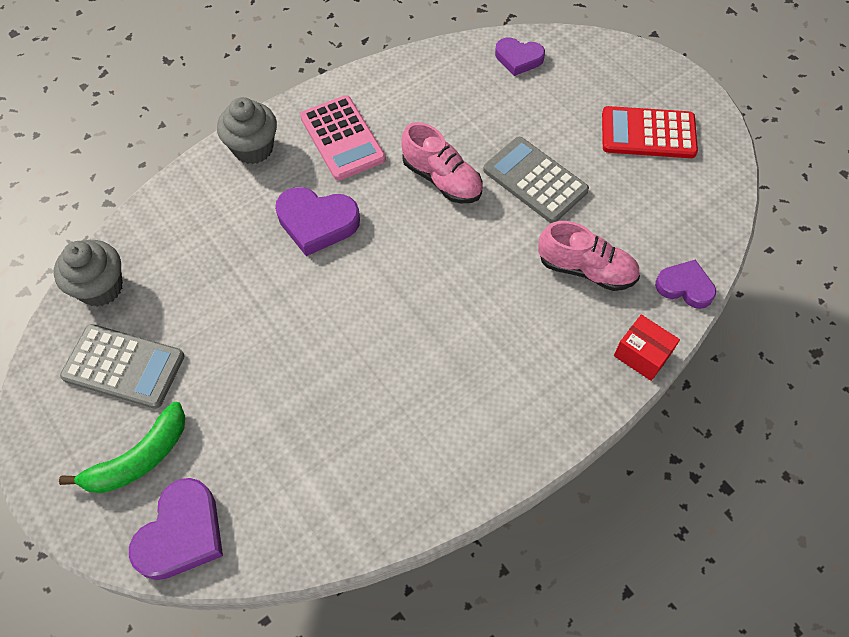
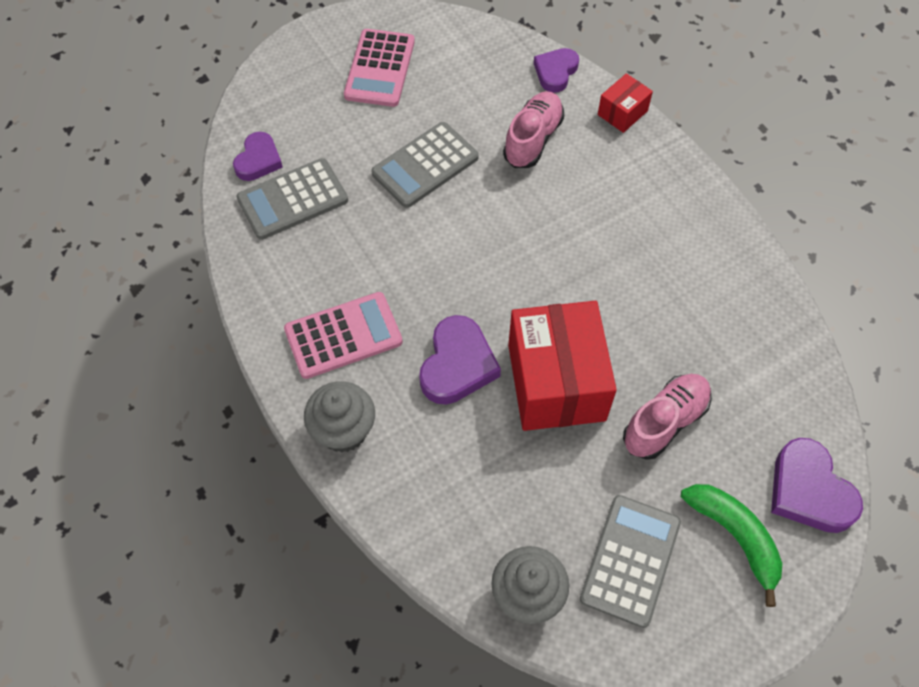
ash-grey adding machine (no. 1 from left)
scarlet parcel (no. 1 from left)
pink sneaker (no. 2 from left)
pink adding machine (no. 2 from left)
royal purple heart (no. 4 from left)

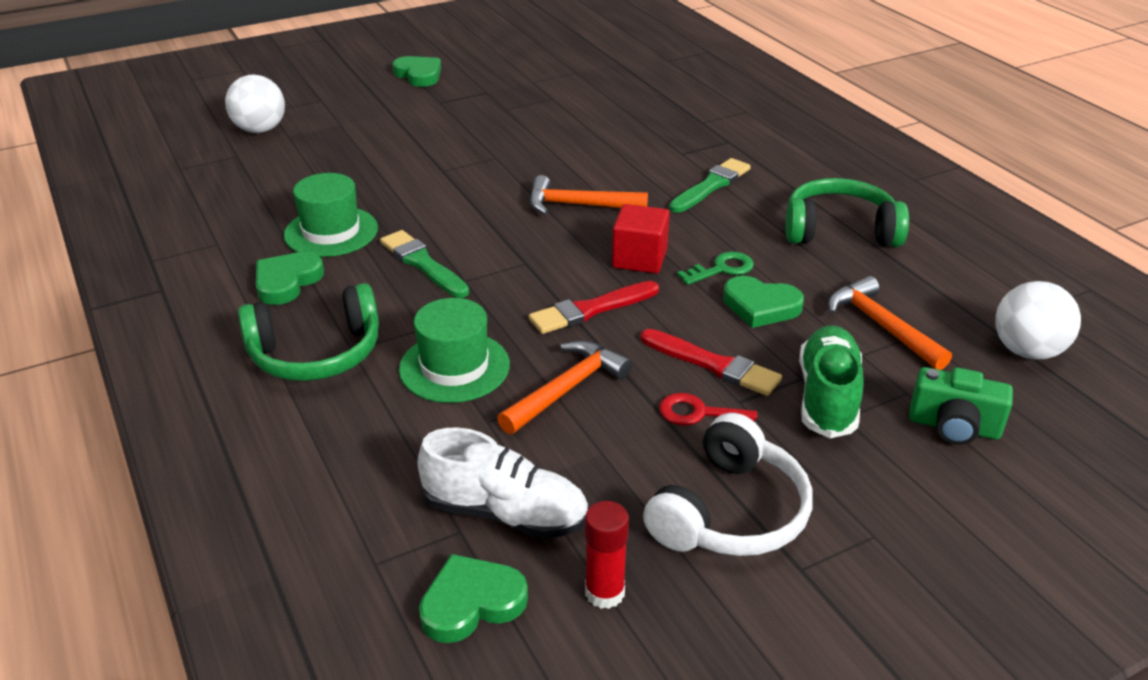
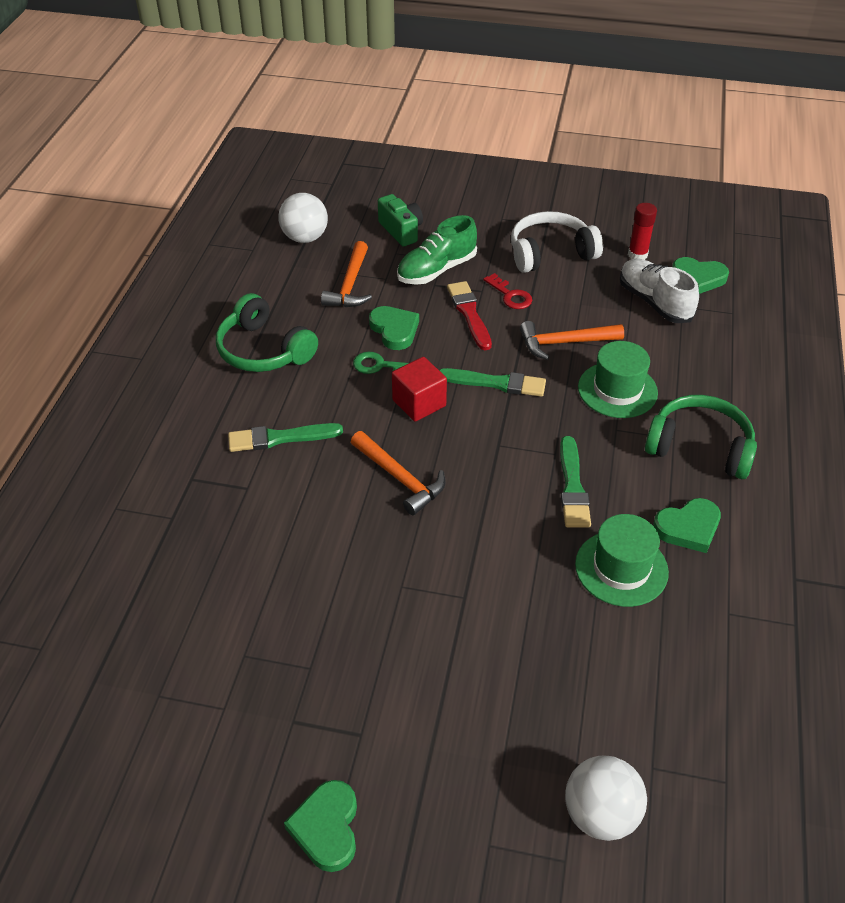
green paint brush (no. 2 from left)

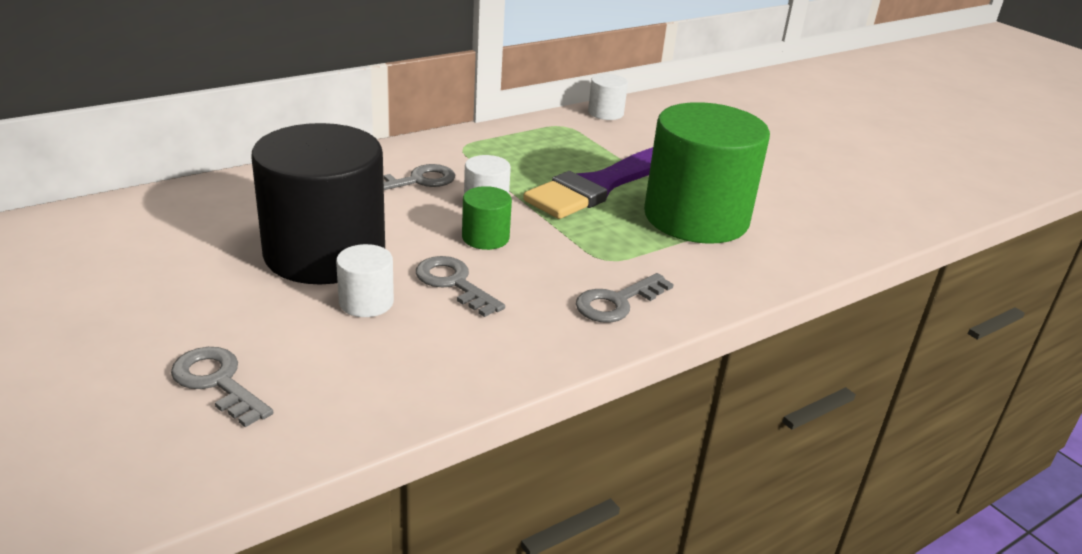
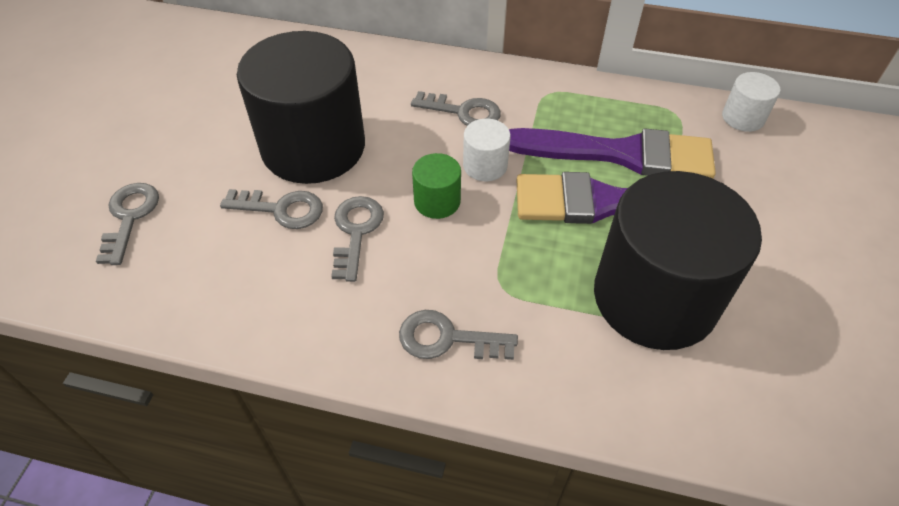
royal purple paint brush (no. 2 from left)
ash-grey door key (no. 2 from left)
black cylinder shape (no. 2 from left)

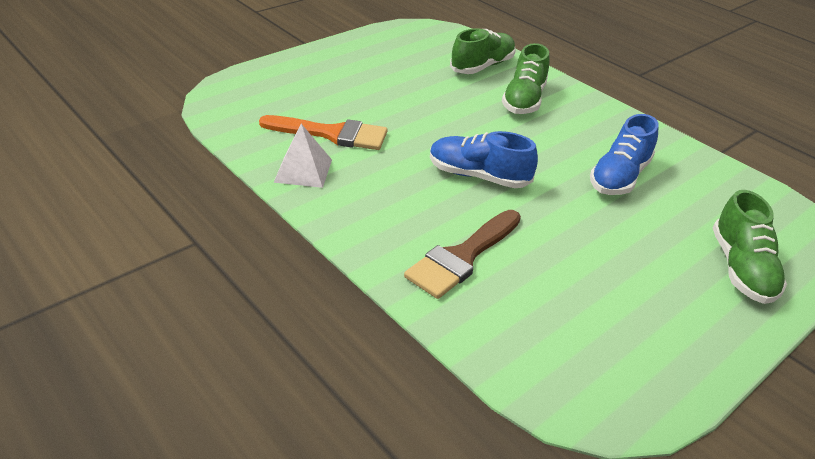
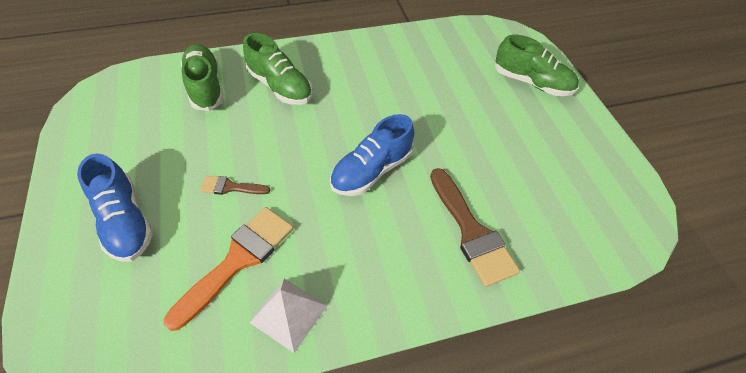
dark brown paint brush (no. 1 from left)
blue sneaker (no. 1 from left)

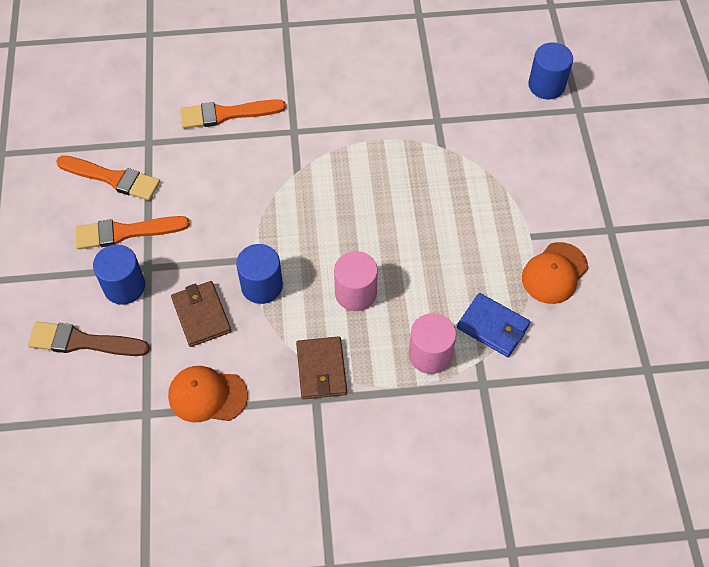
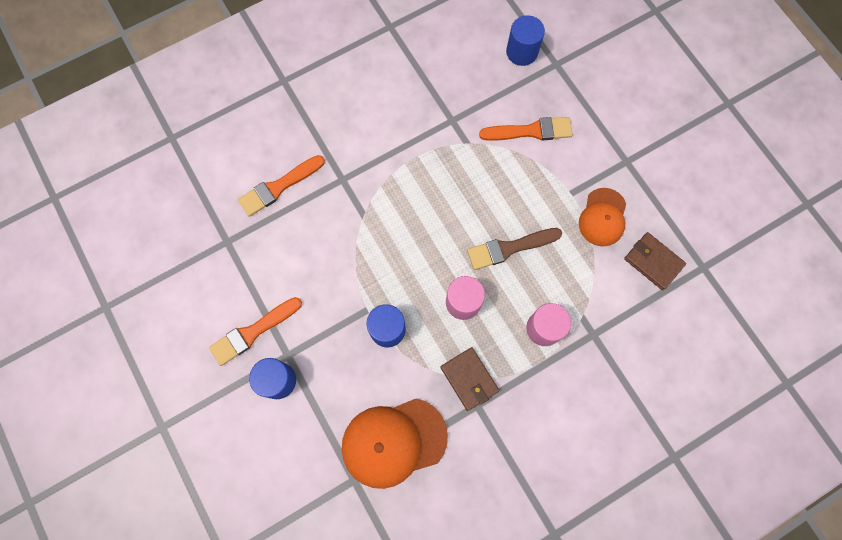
blue wallet
dark brown paint brush
orange-coloured paint brush (no. 3 from left)
dark brown wallet (no. 2 from left)
orange-coloured peaked cap (no. 1 from left)

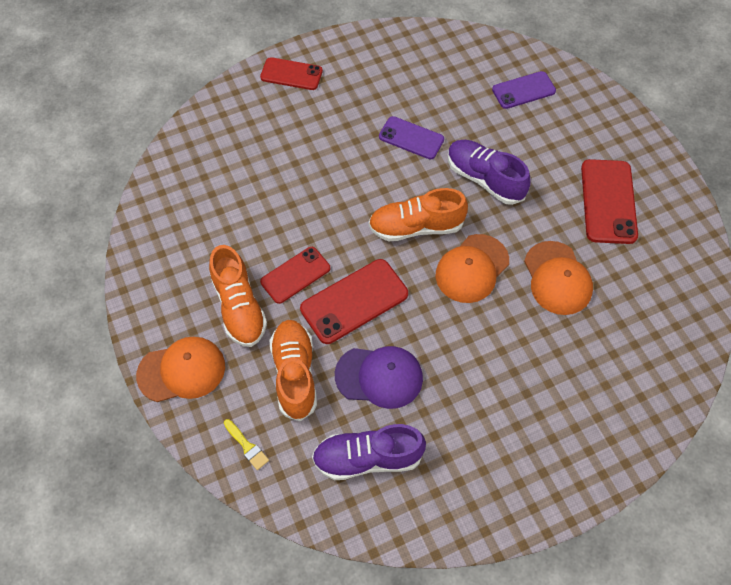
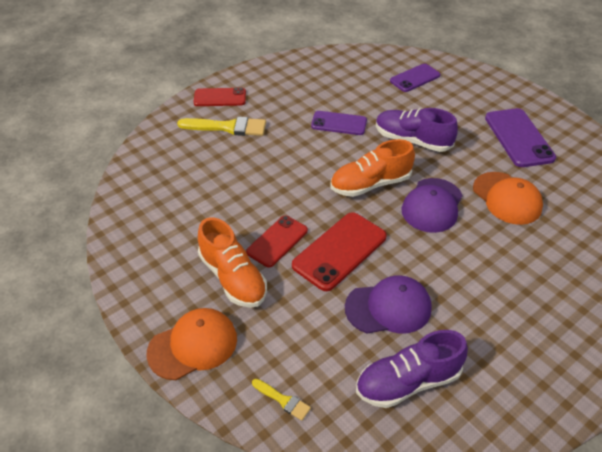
orange-coloured sneaker (no. 2 from left in the first image)
yellow paint brush (no. 1 from left)
royal purple peaked cap (no. 2 from left)
royal purple smartphone (no. 3 from left)

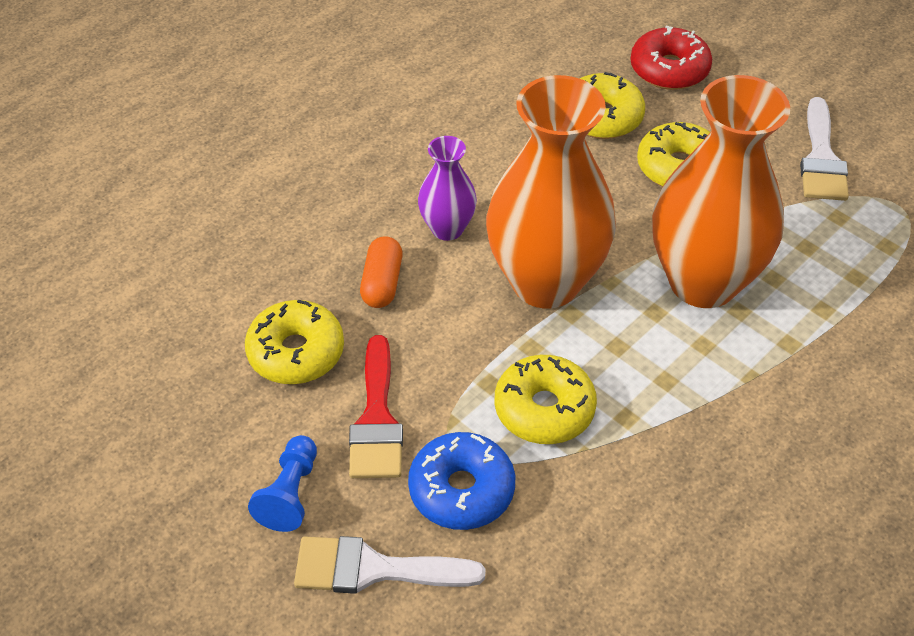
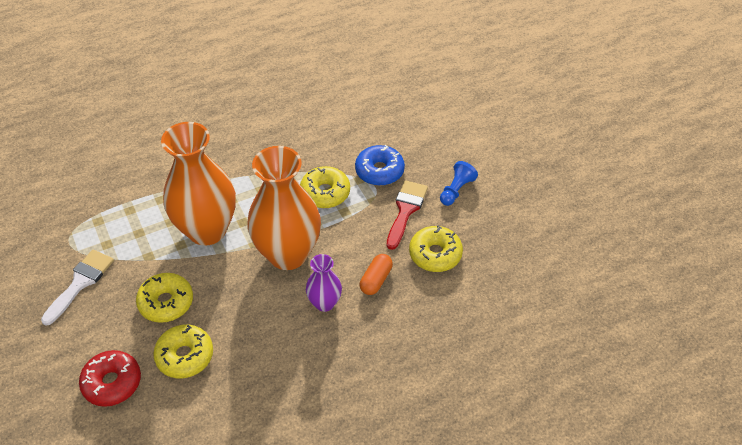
pure white paint brush (no. 1 from left in the first image)

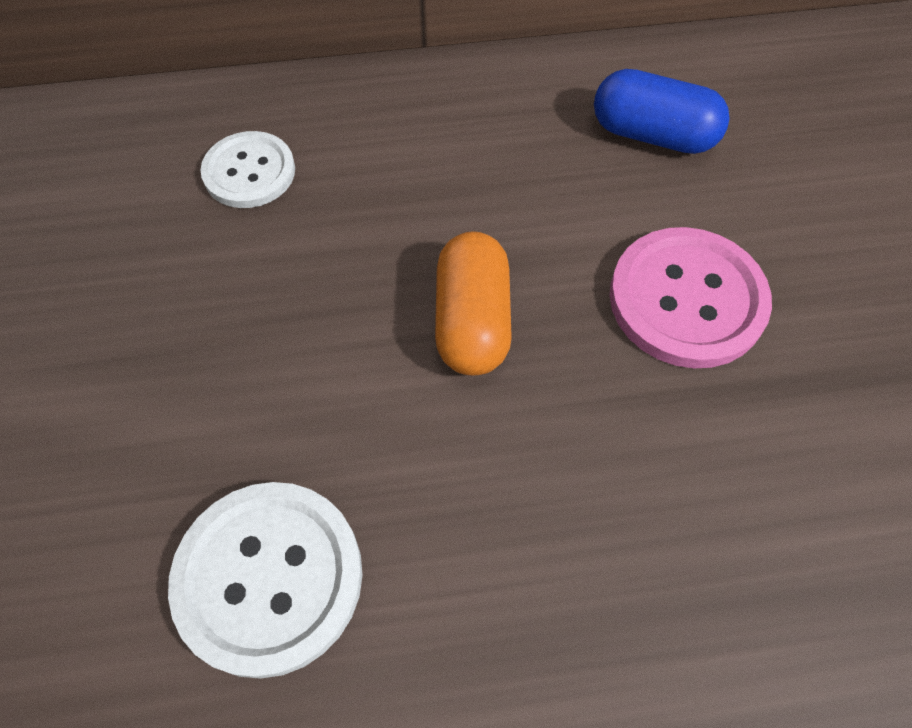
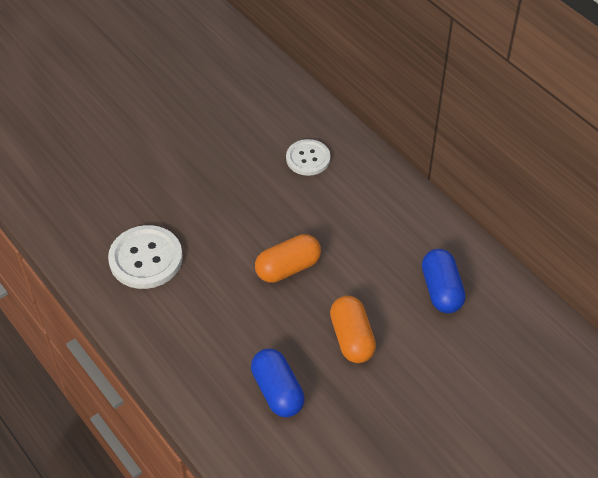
blue pill (no. 1 from left)
orange-coloured pill (no. 2 from left)

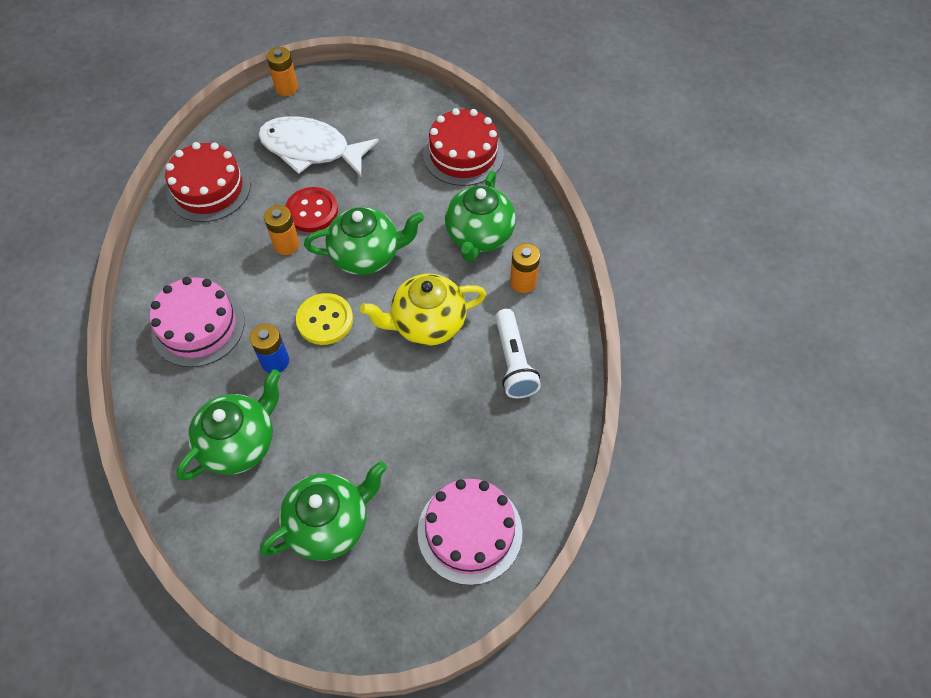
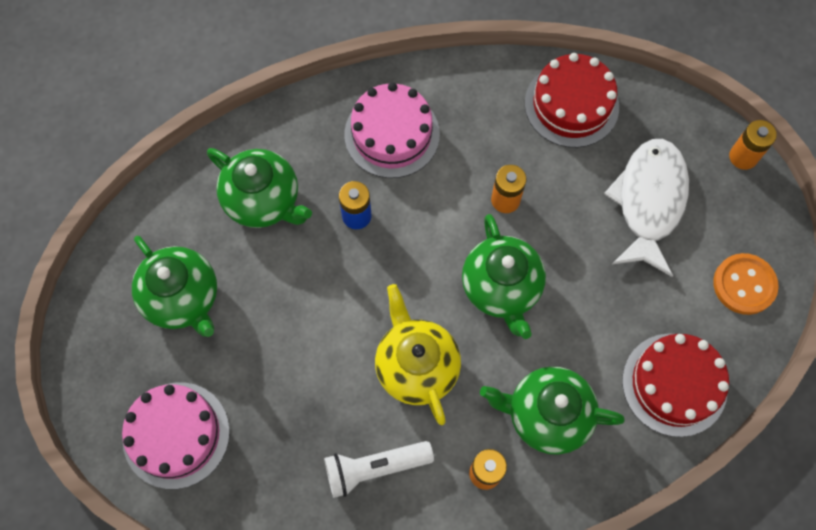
scarlet shirt button
yellow shirt button
orange-coloured shirt button

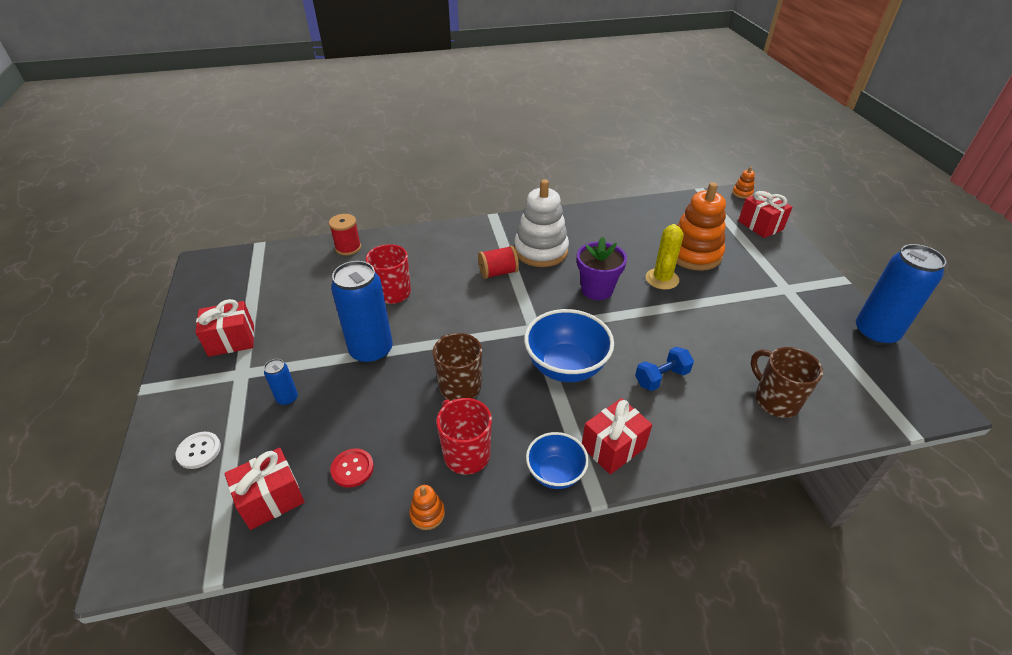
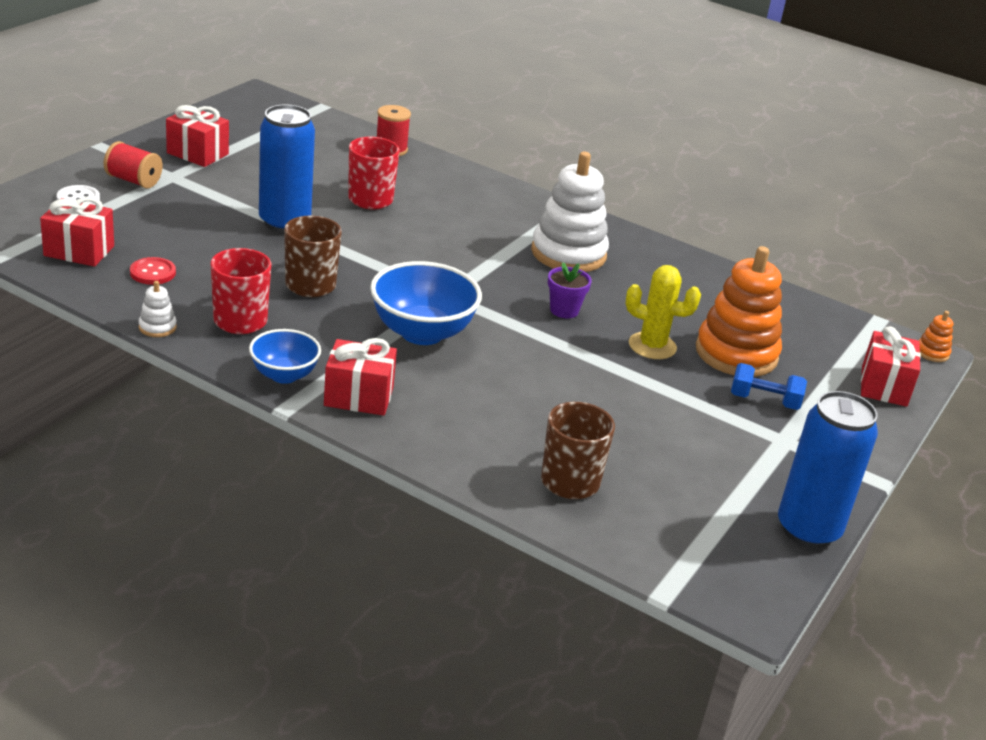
blue tin (no. 1 from left in the first image)
scarlet bobbin (no. 1 from left)
blue hand weight
pure white ring stacker (no. 1 from left)
yellow saguaro cactus
royal purple potted plant

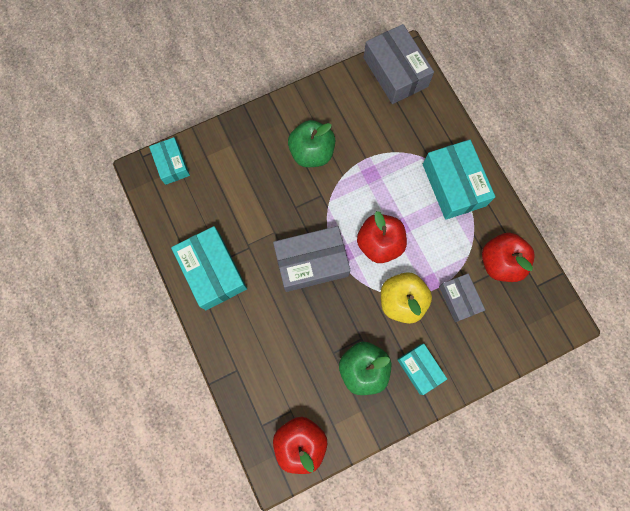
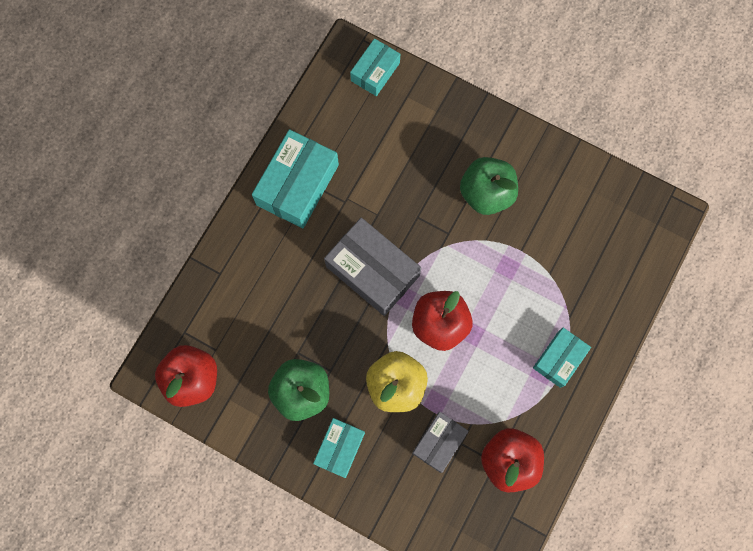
ash-grey parcel (no. 2 from left in the first image)
teal parcel (no. 4 from left)

